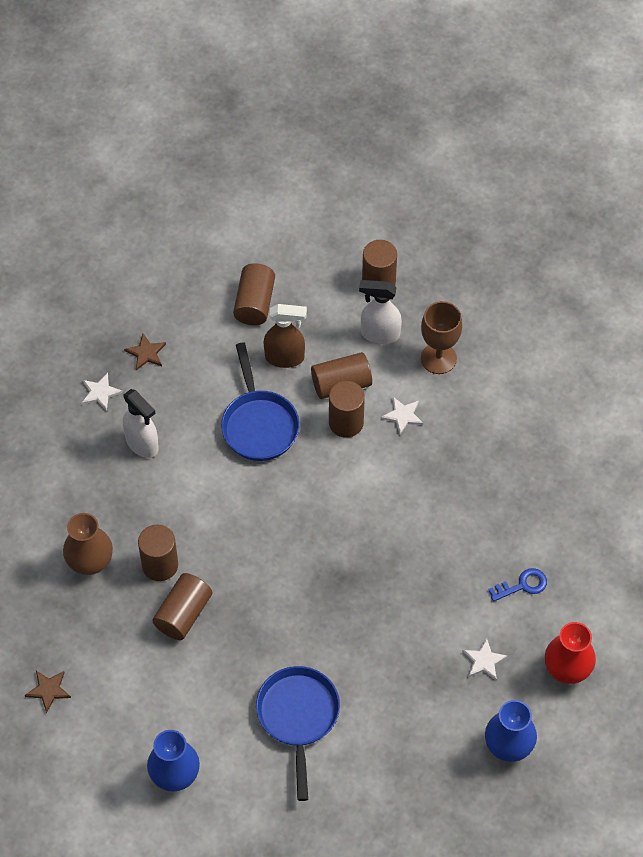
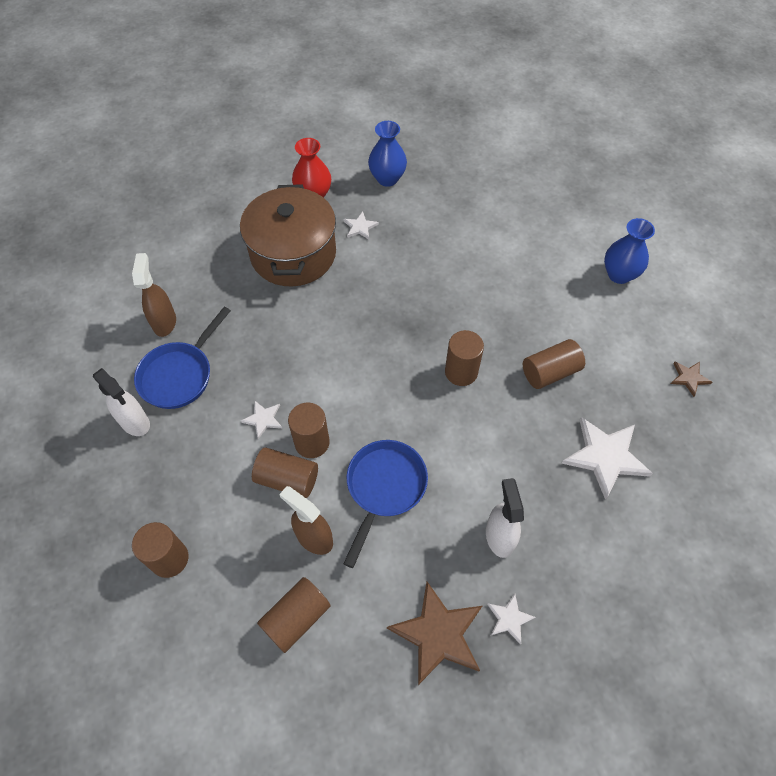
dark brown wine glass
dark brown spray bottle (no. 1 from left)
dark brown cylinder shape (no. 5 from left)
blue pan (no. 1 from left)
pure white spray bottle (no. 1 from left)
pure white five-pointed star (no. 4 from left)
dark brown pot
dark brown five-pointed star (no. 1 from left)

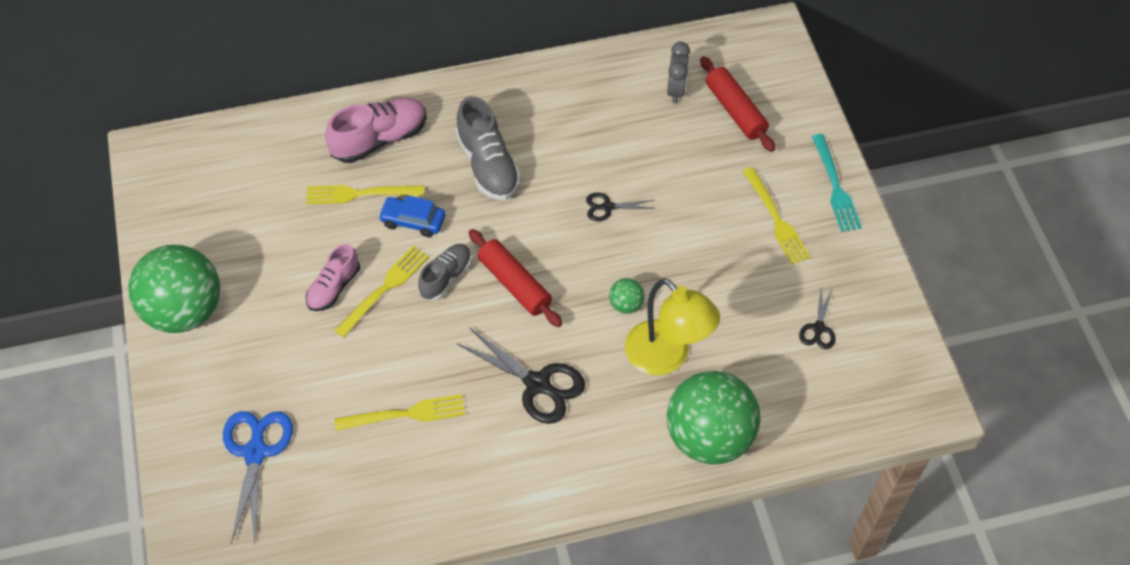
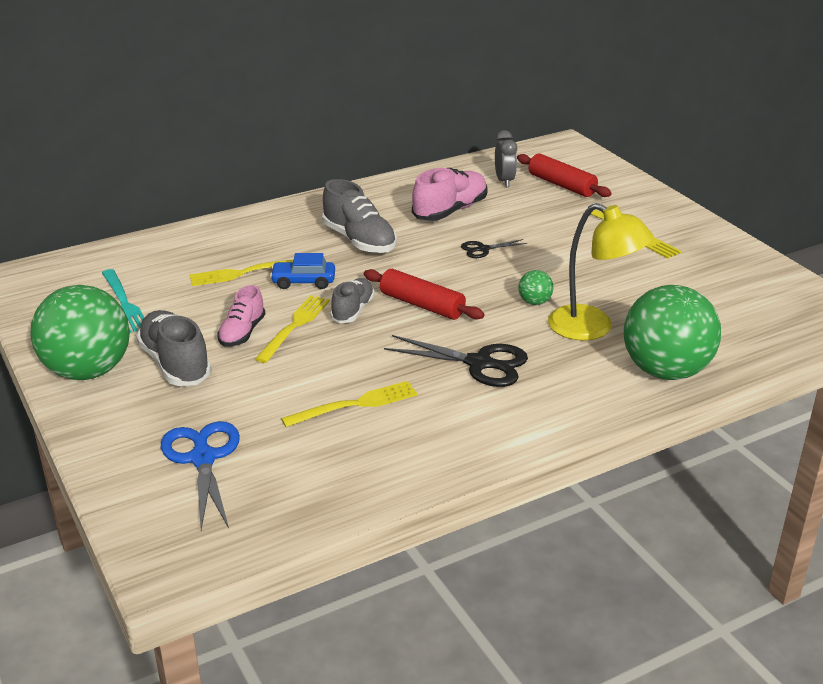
black shears (no. 3 from left in the first image)
ash-grey sneaker (no. 1 from left)
pink sneaker (no. 2 from left)
teal table fork

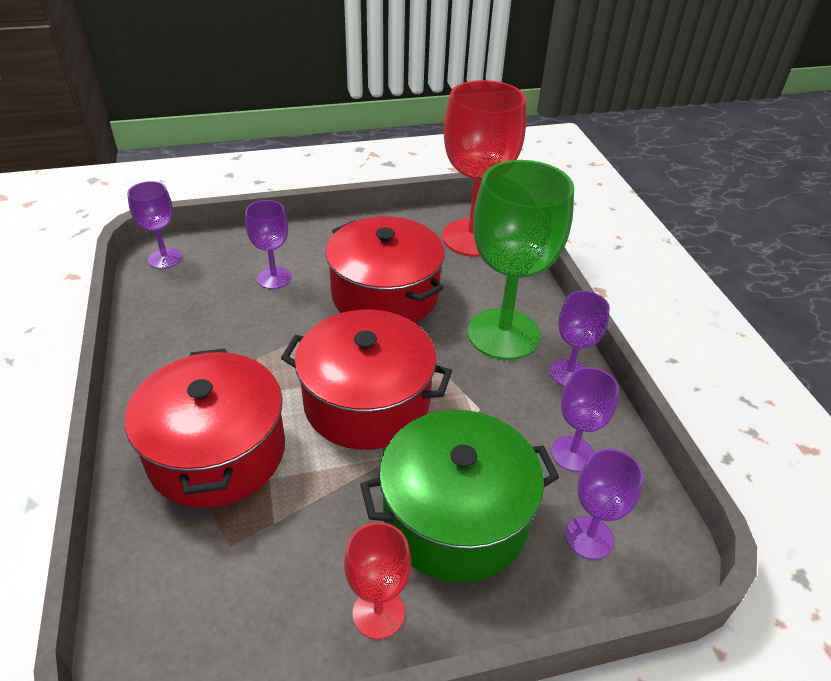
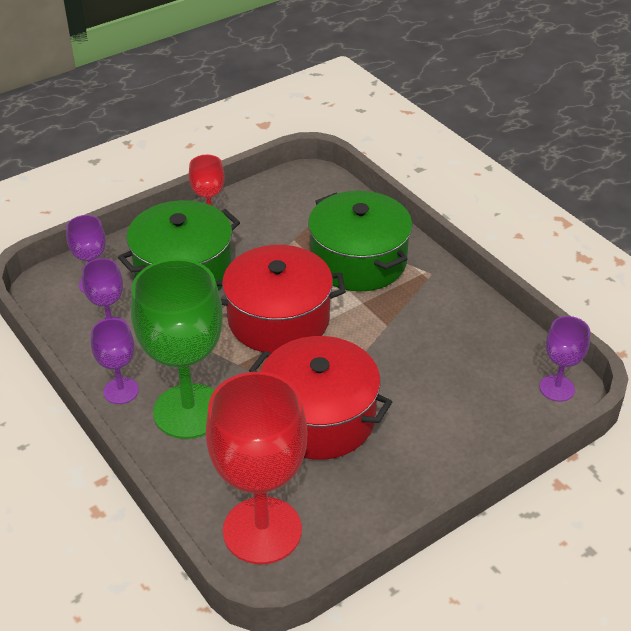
royal purple wine glass (no. 2 from left in the first image)
green pot (no. 2 from left)

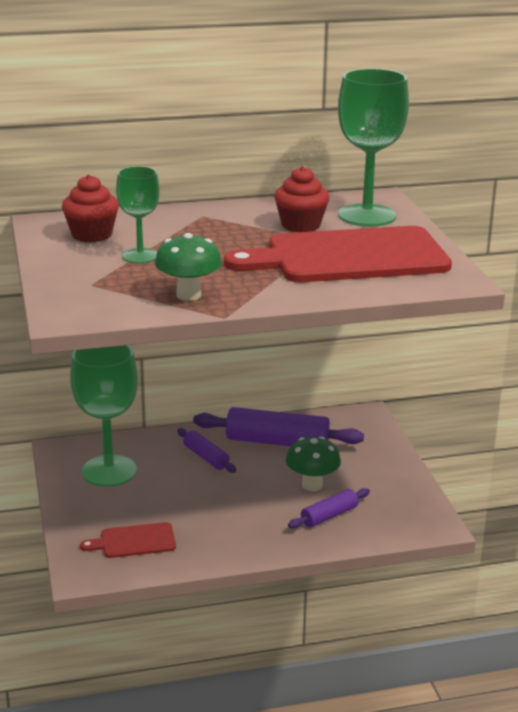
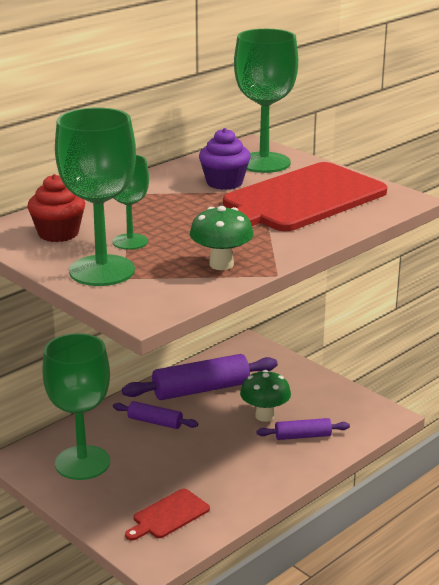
green wine glass (no. 2 from left)
royal purple muffin
royal purple rolling pin (no. 3 from left)

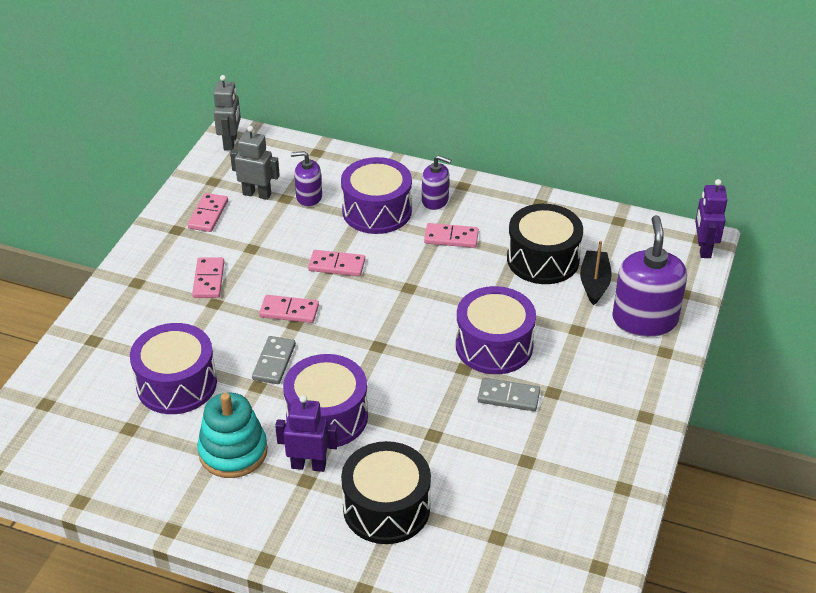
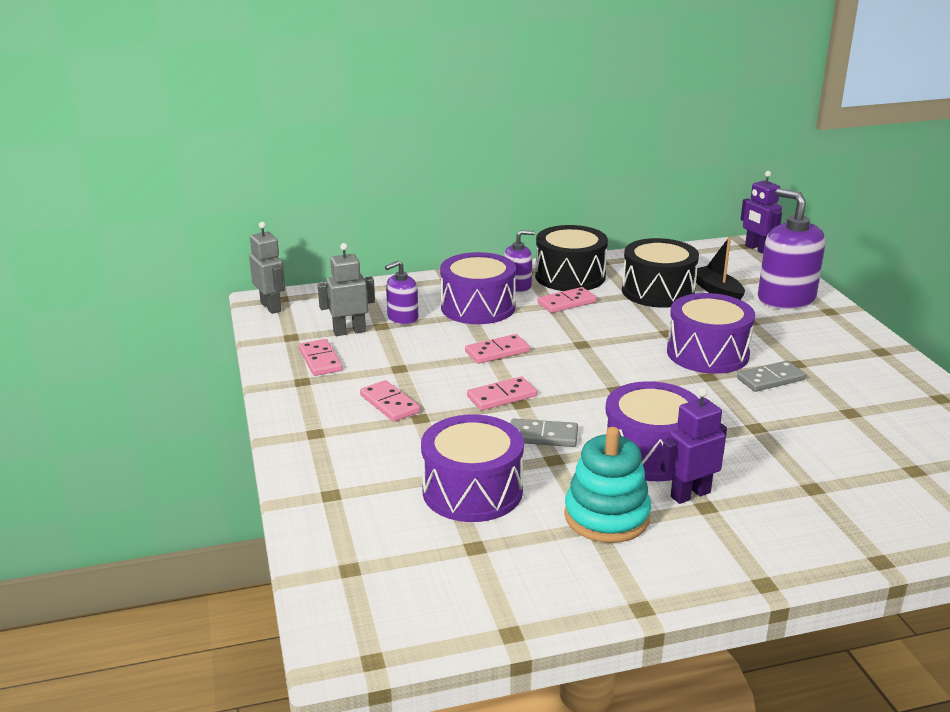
black snare drum (no. 1 from left)
ash-grey domino tile (no. 1 from left)

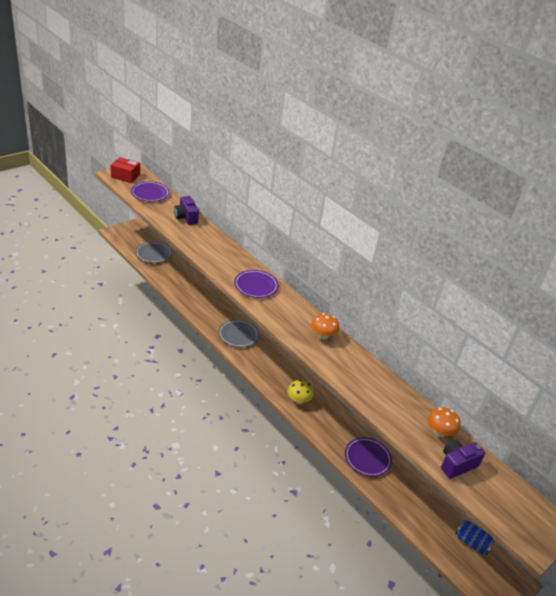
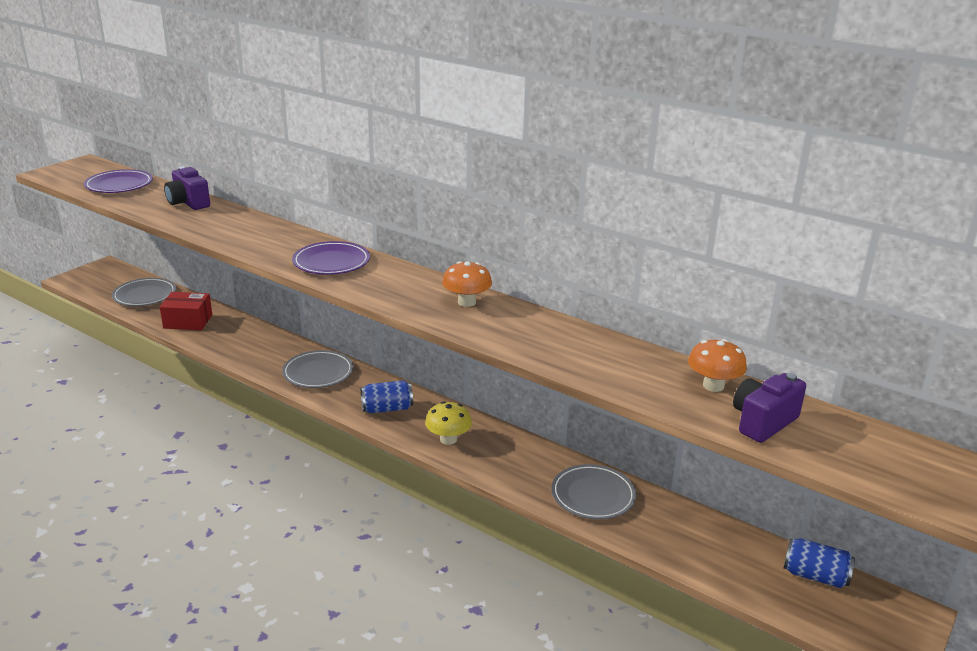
blue tin (no. 1 from left)
scarlet parcel
ash-grey dinner plate (no. 3 from left)

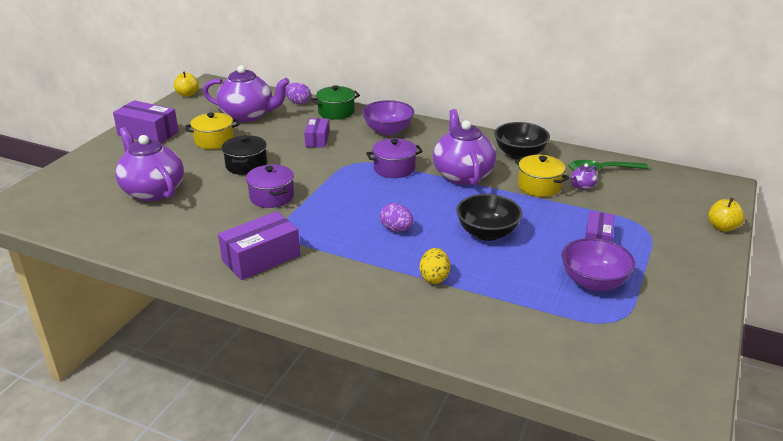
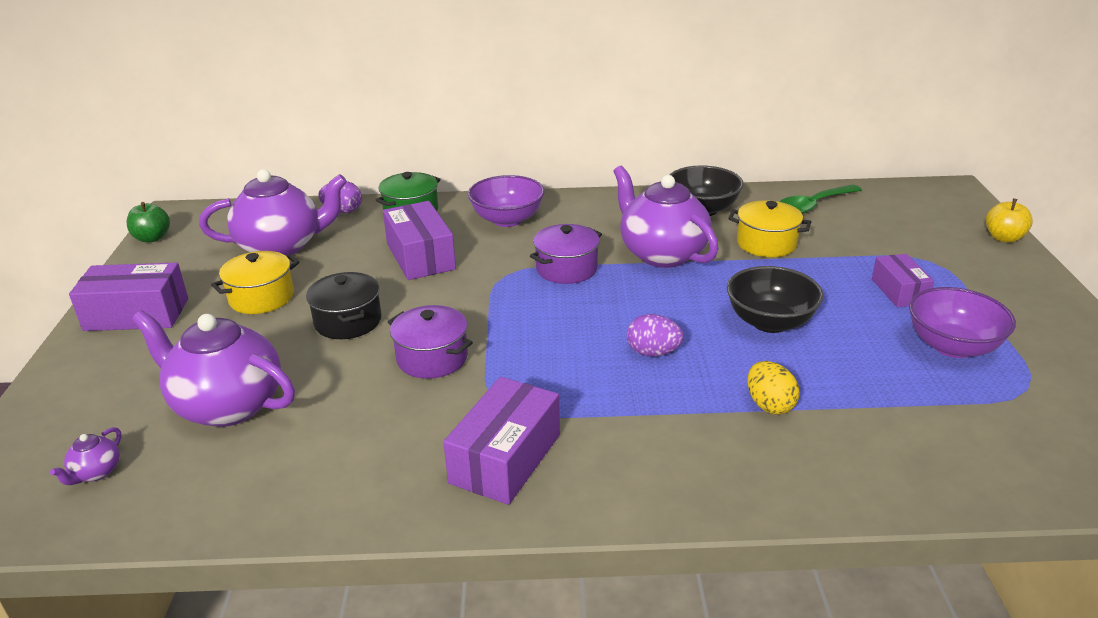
royal purple tea pot (no. 1 from left)
green apple fruit
royal purple parcel (no. 2 from left)

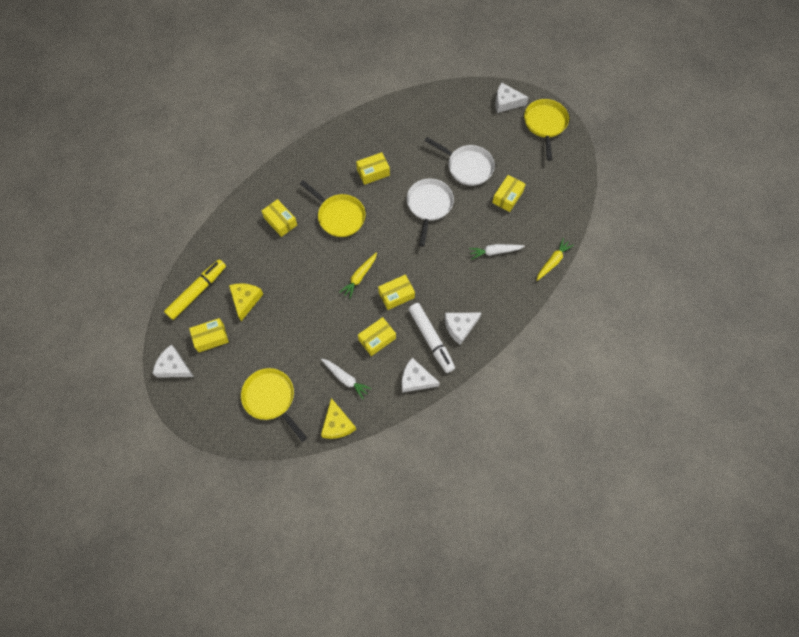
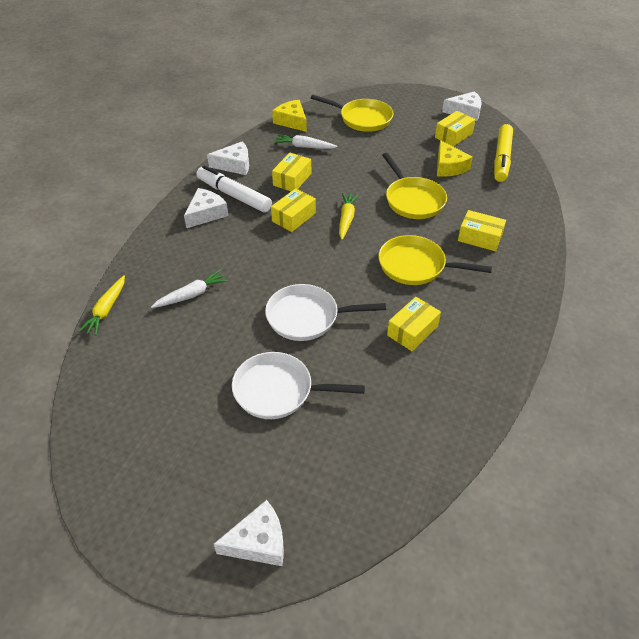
yellow parcel (no. 6 from left in the first image)
yellow pan (no. 2 from left)
pure white pan (no. 2 from left)

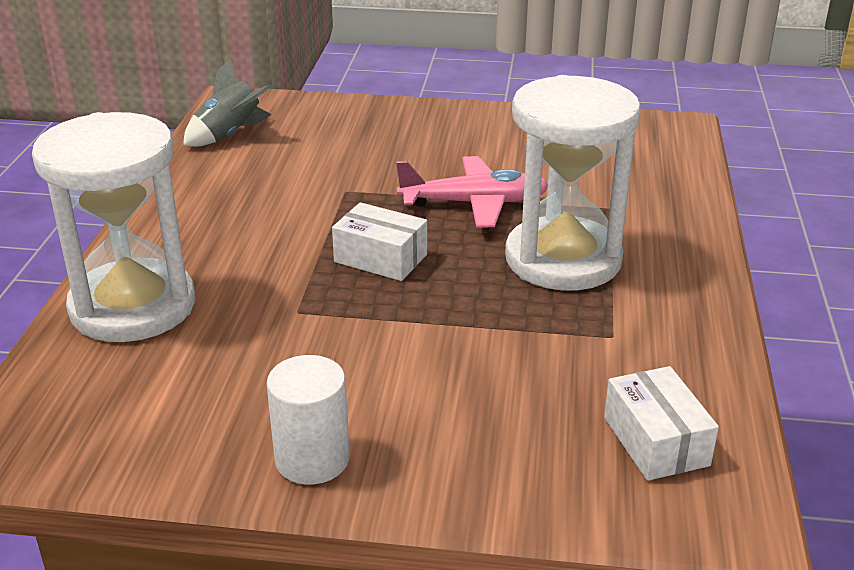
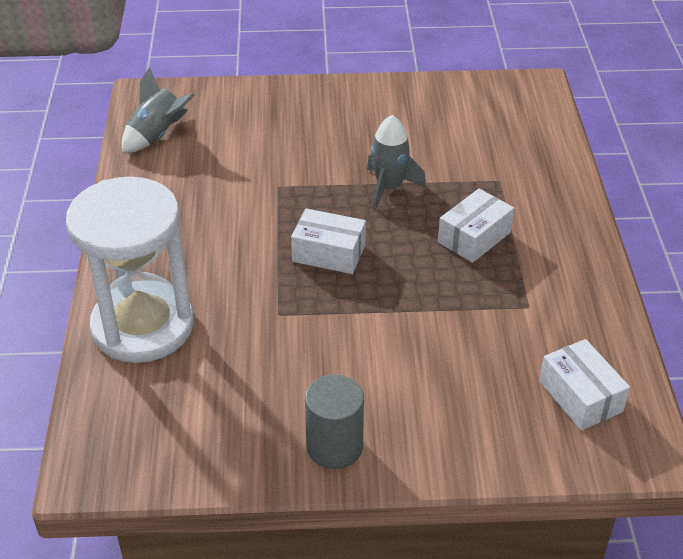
ash-grey toy rocket (no. 2 from left)
pure white parcel (no. 2 from left)
ash-grey cylinder shape

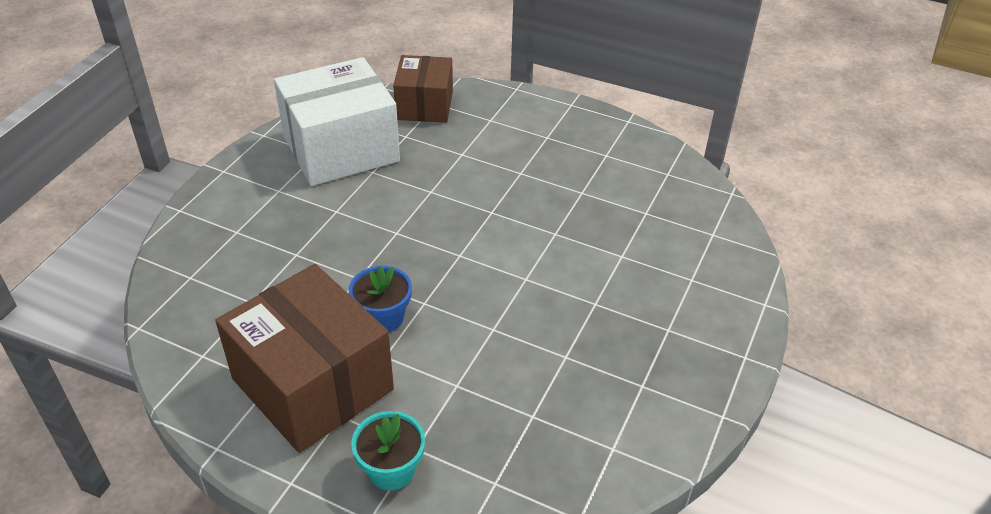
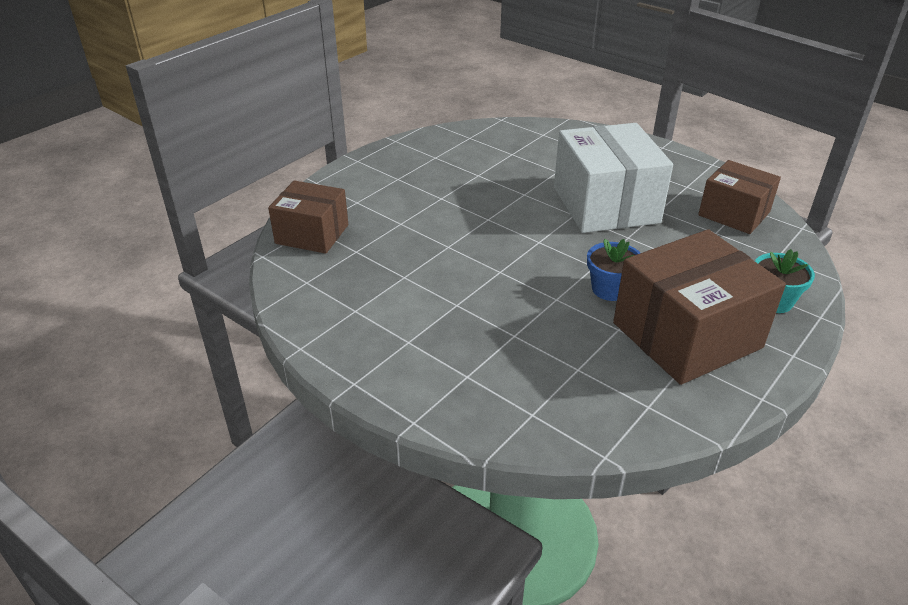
dark brown parcel (no. 3 from left)
pure white parcel

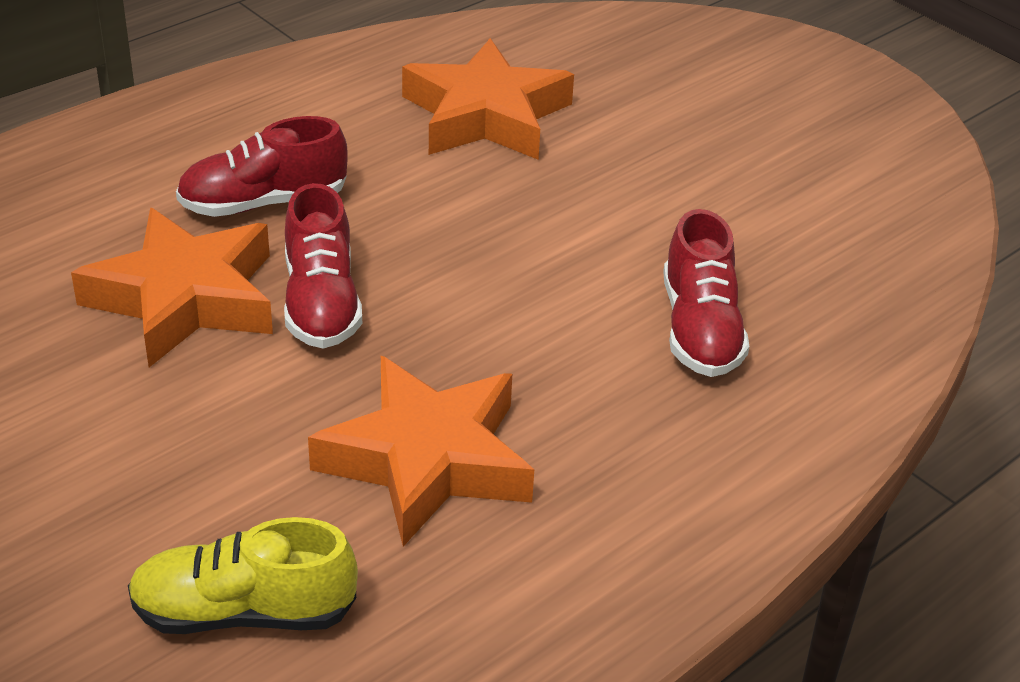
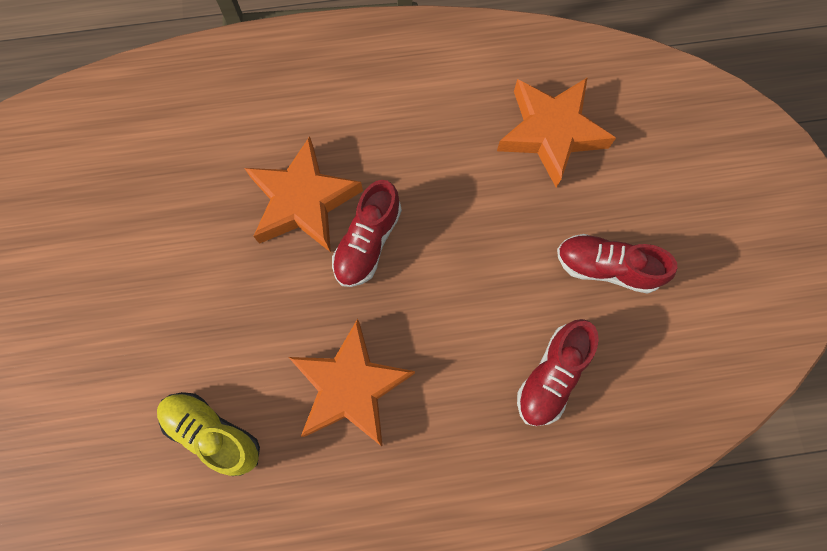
scarlet sneaker (no. 3 from left)

